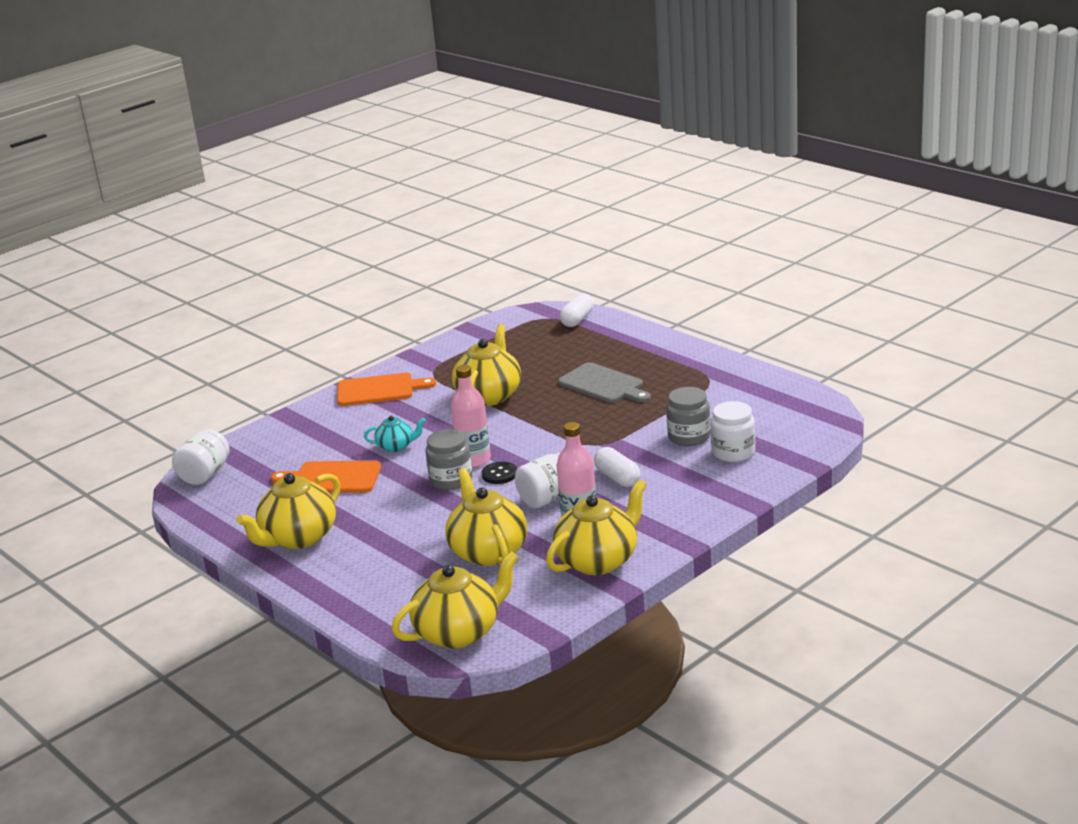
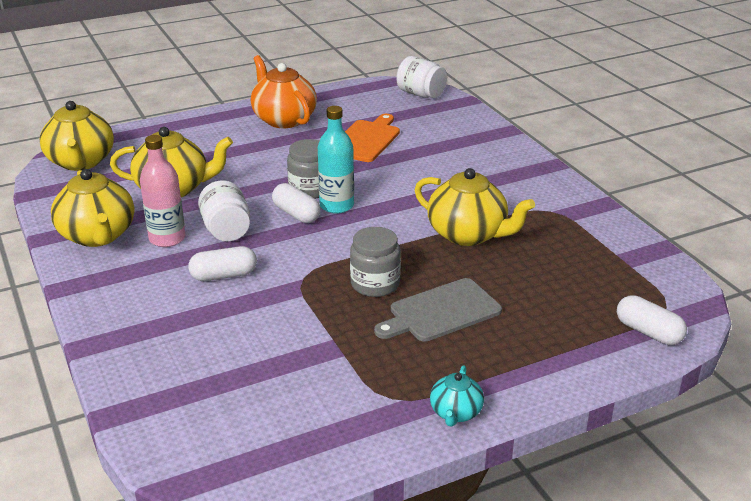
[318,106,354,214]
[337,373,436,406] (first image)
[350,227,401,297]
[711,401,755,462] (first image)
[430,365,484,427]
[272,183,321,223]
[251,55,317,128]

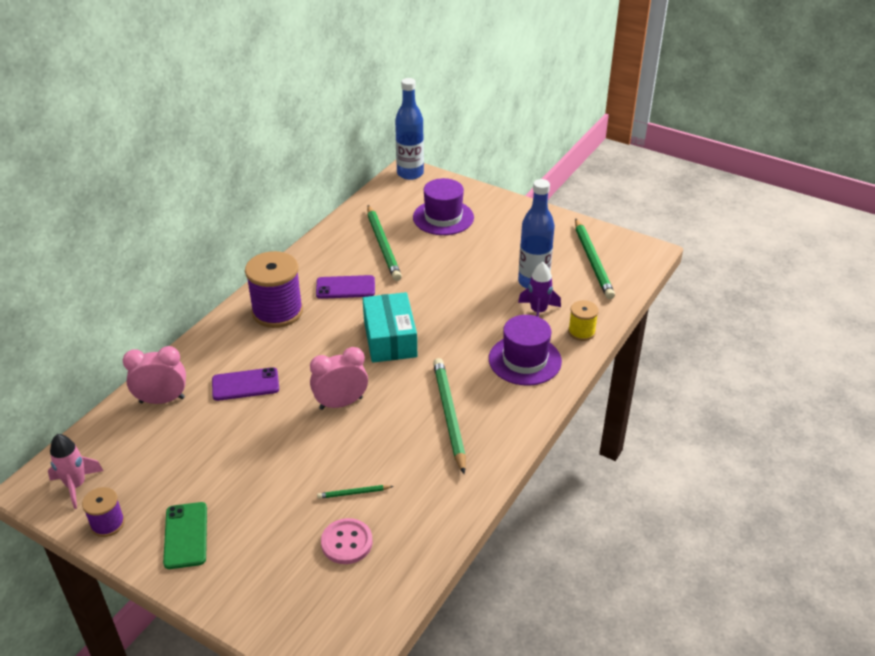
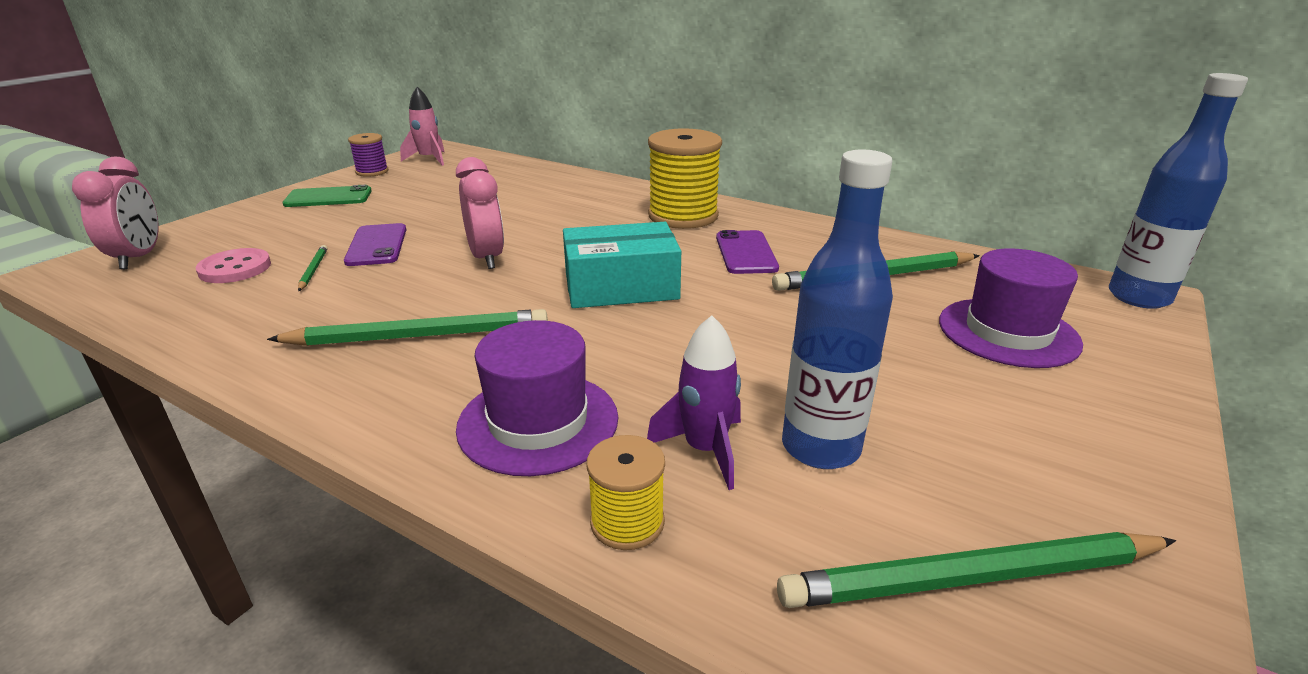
[648,128,722,229]
[72,157,158,269]
[344,223,406,266]

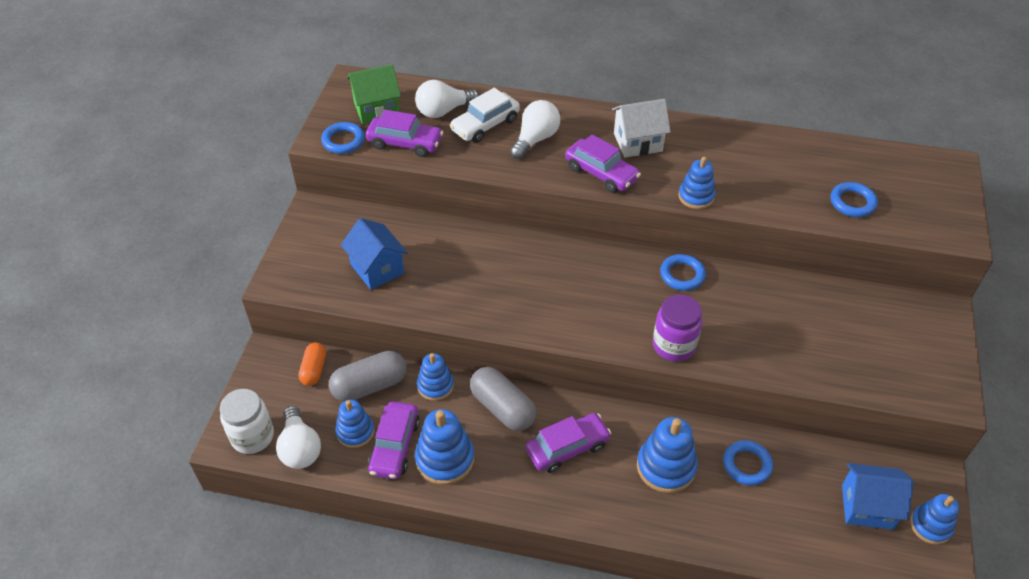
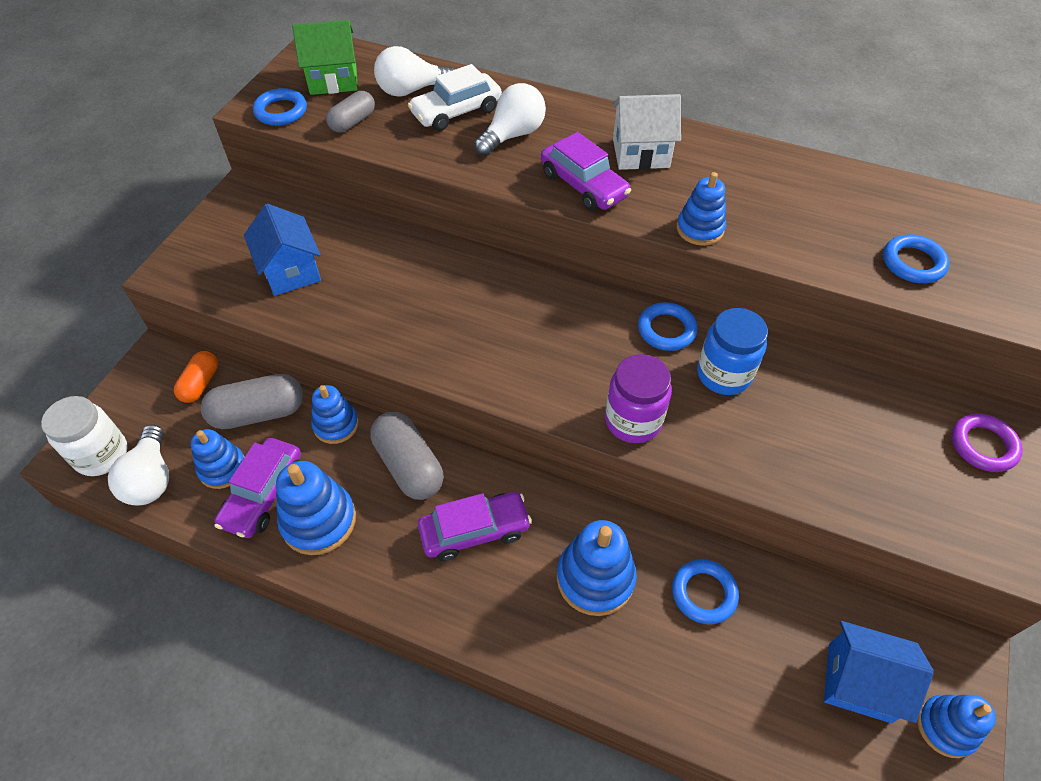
[326,91,375,132]
[697,308,768,395]
[952,414,1023,472]

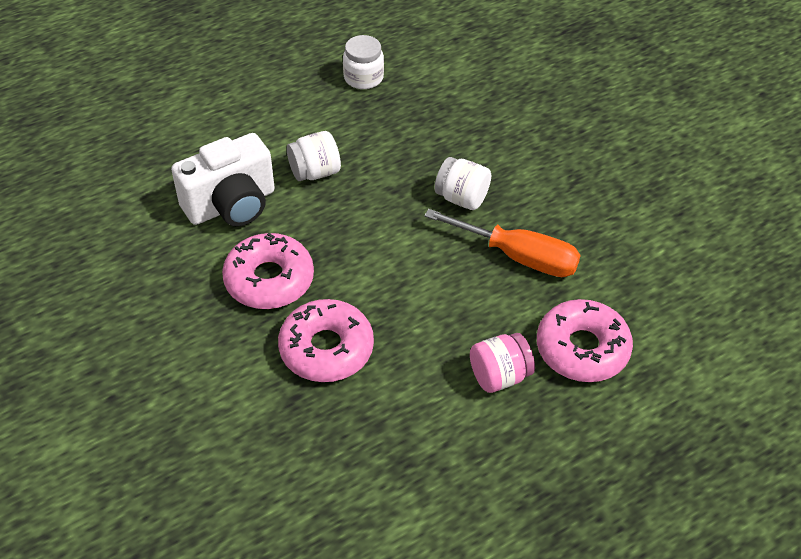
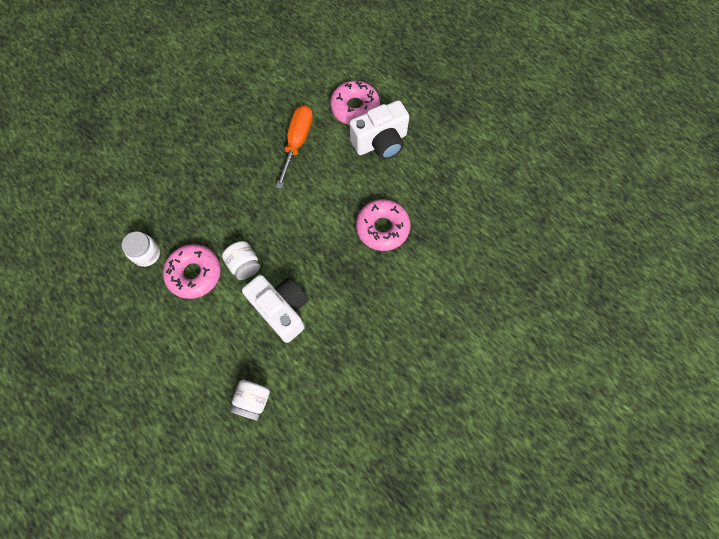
[230,380,270,420]
[163,244,221,299]
[350,100,409,160]

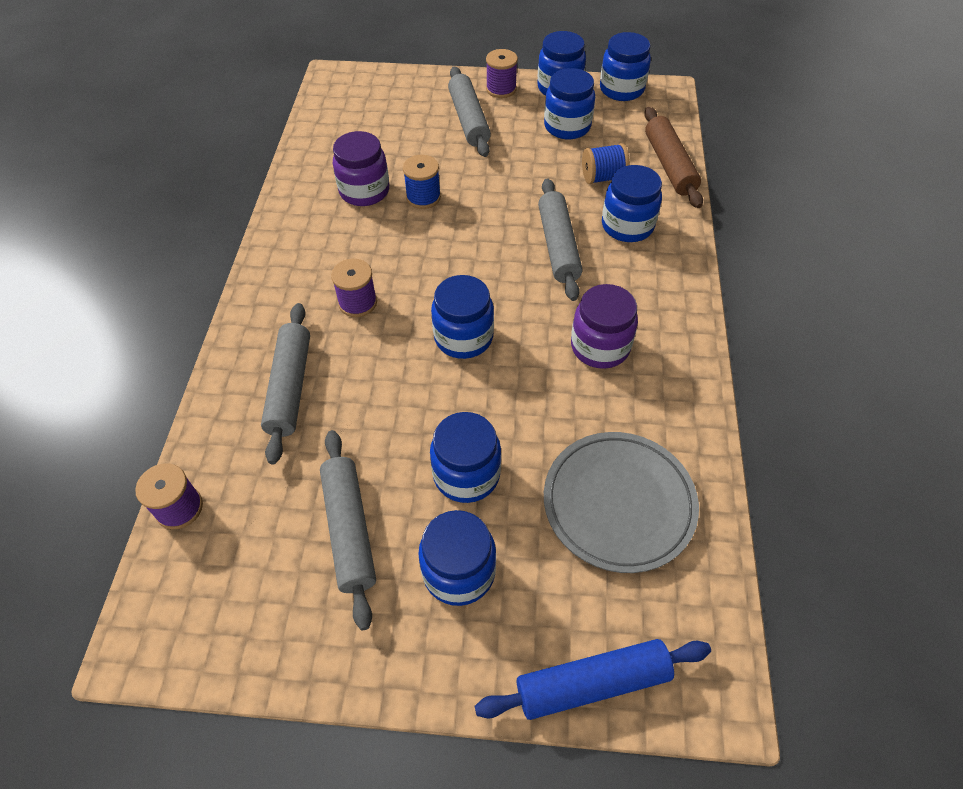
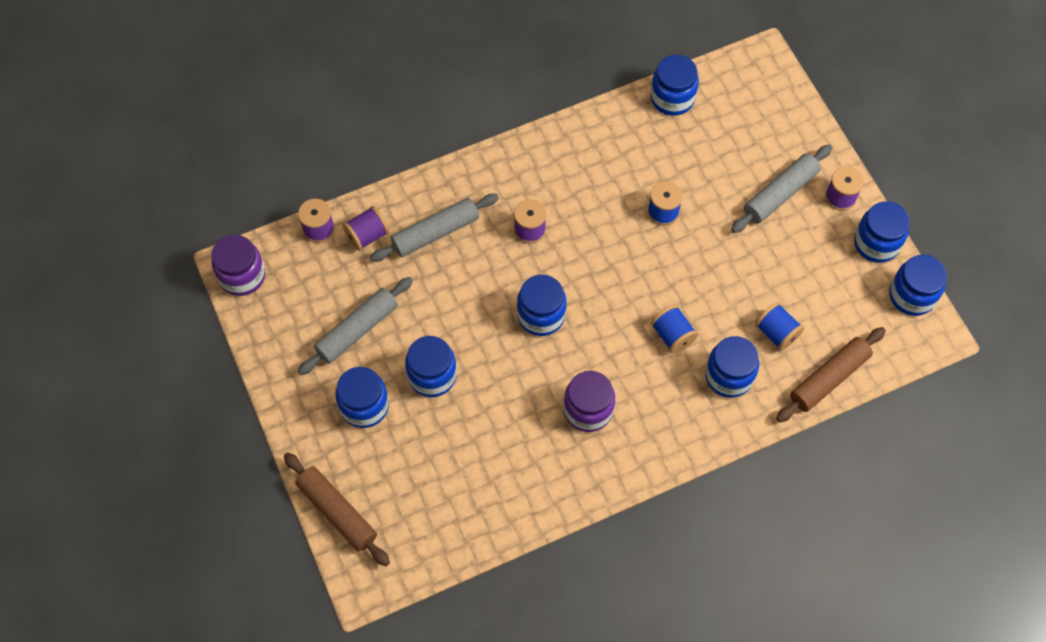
[650,55,699,116]
[212,235,265,296]
[651,305,698,353]
[544,432,699,573] (first image)
[284,453,390,566]
[343,206,389,251]

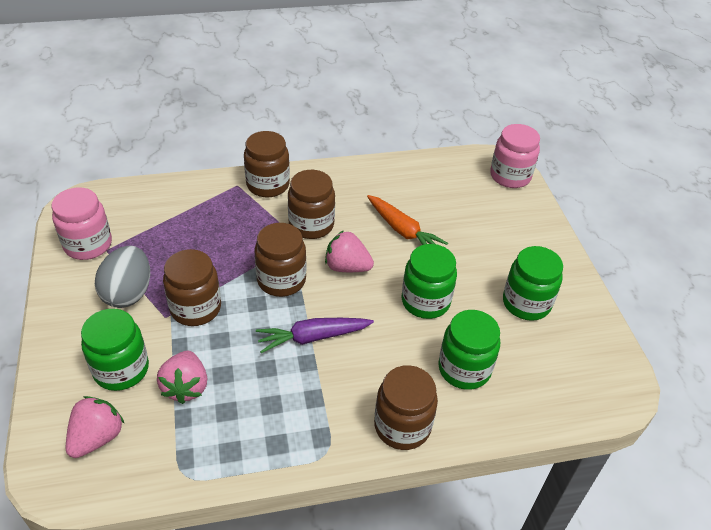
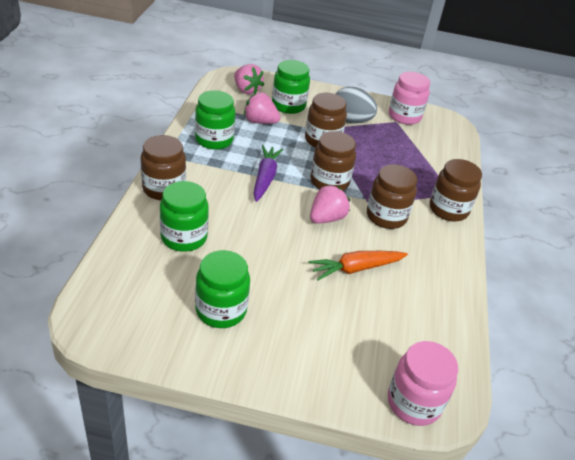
[195,90,235,150]

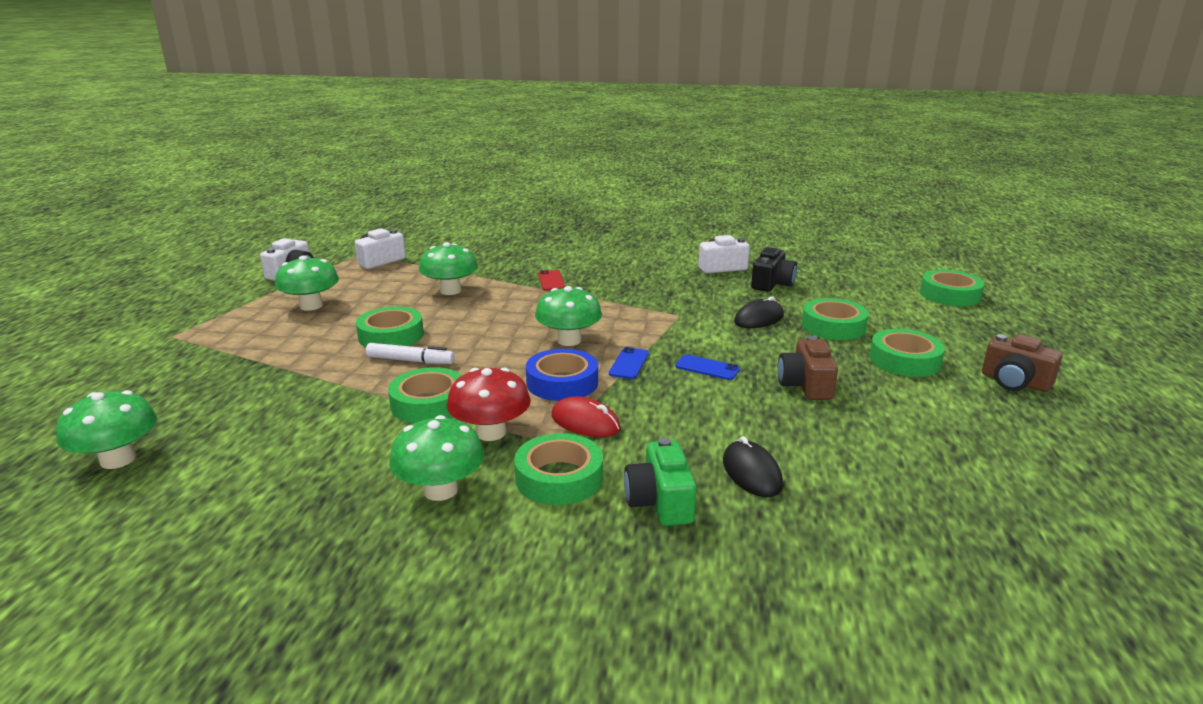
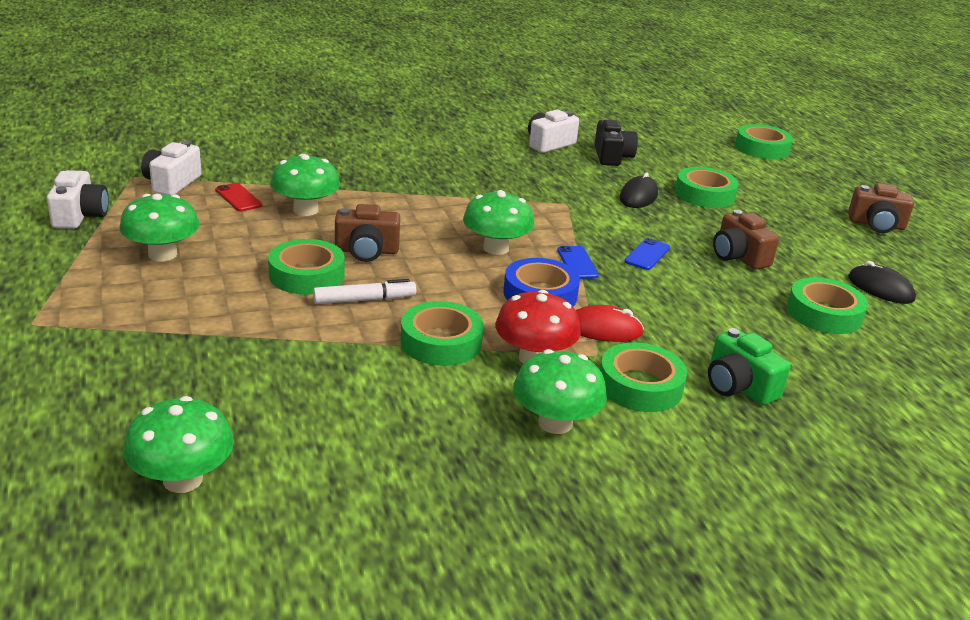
[215,183,262,211]
[787,277,868,334]
[624,238,670,270]
[848,261,916,304]
[335,204,400,262]

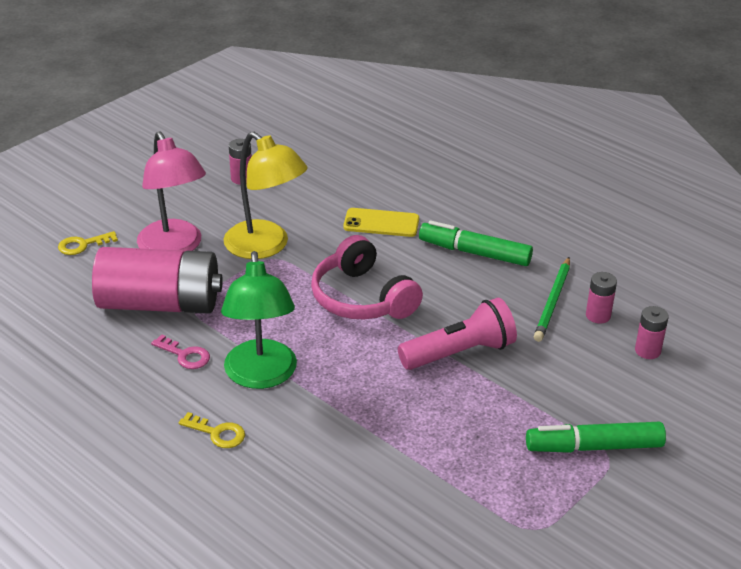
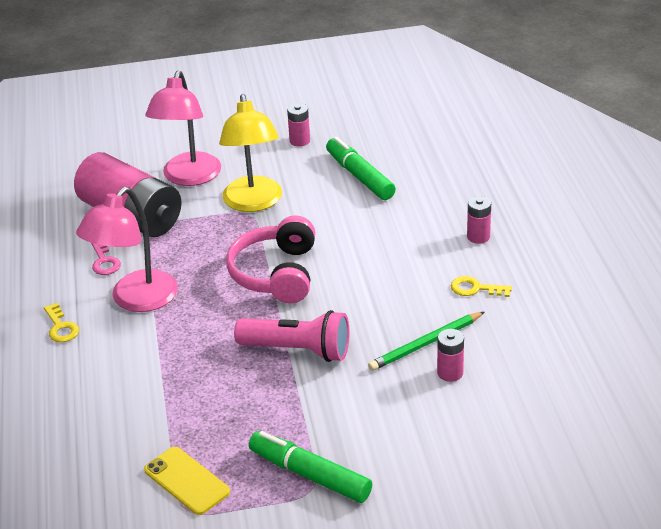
[144,447,230,515]
[326,137,396,200]
[451,276,512,297]
[76,187,178,312]
[467,196,491,244]

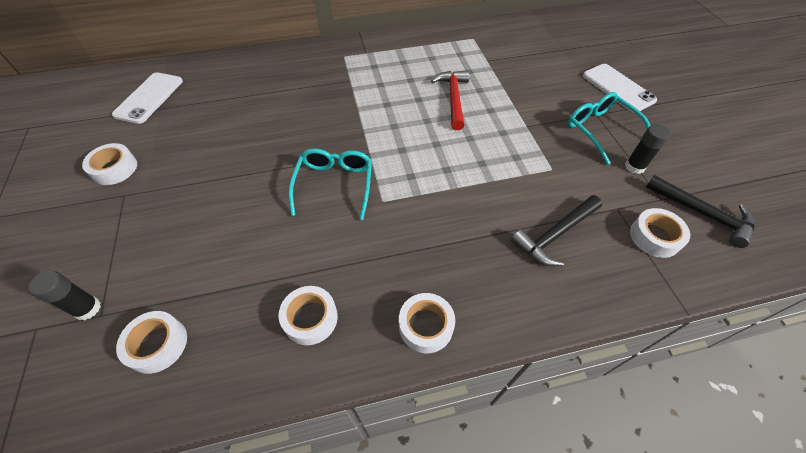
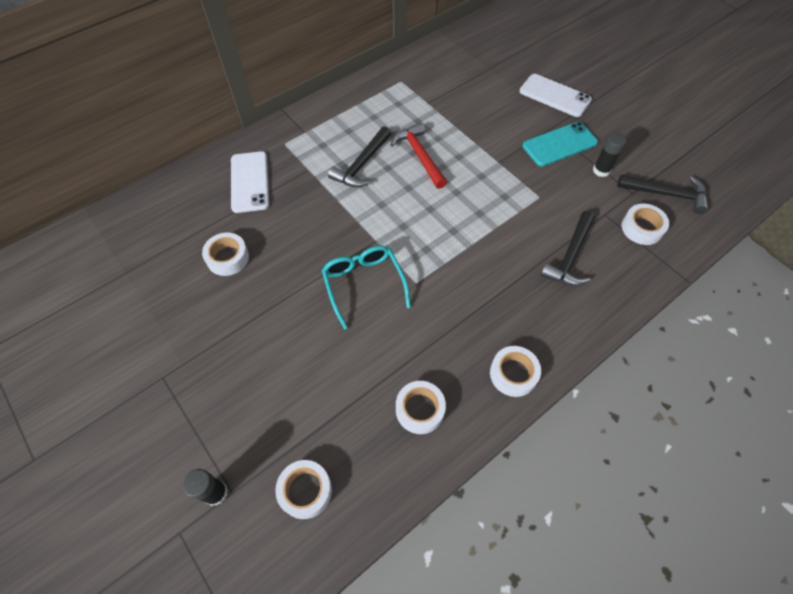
[231,151,269,213]
[523,122,598,166]
[202,232,249,276]
[328,126,391,188]

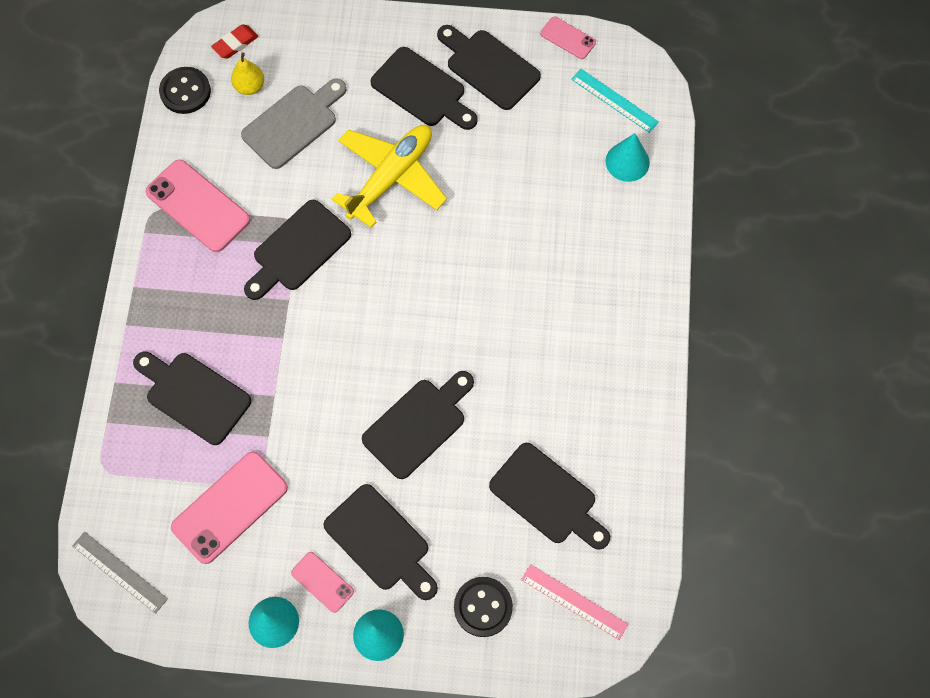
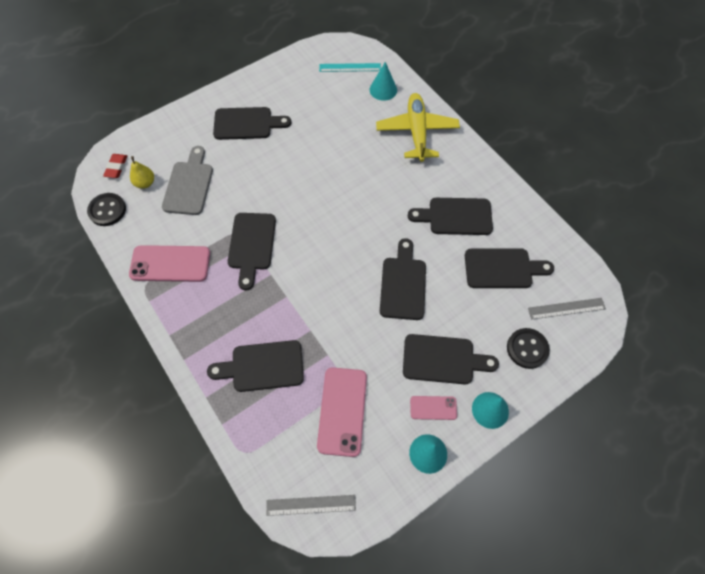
[540,17,596,59] (first image)
[408,198,493,235]
[376,93,460,162]
[528,298,606,320]

